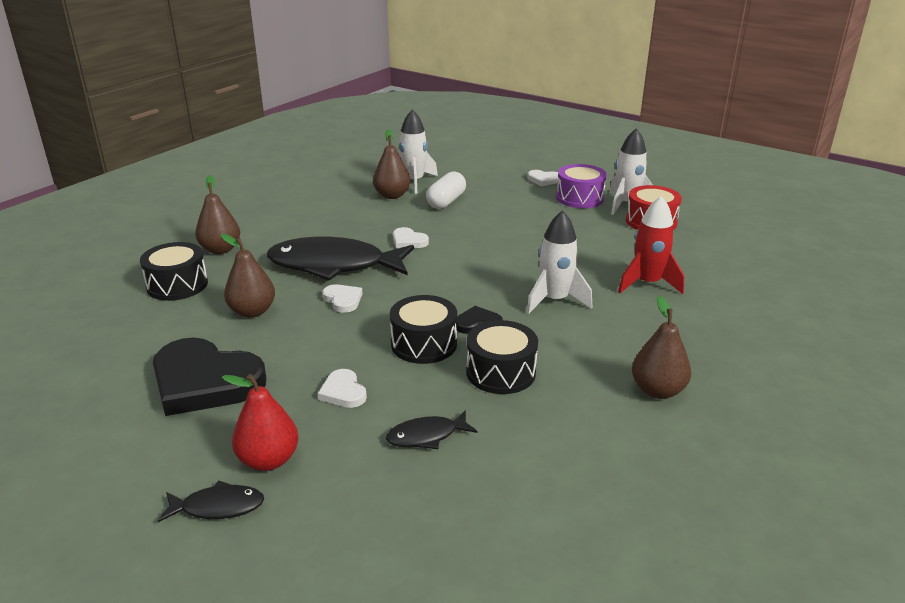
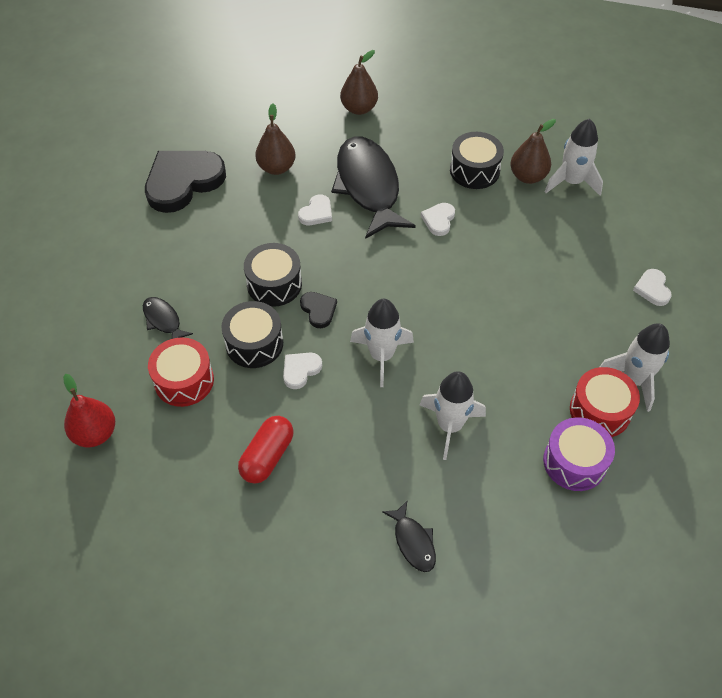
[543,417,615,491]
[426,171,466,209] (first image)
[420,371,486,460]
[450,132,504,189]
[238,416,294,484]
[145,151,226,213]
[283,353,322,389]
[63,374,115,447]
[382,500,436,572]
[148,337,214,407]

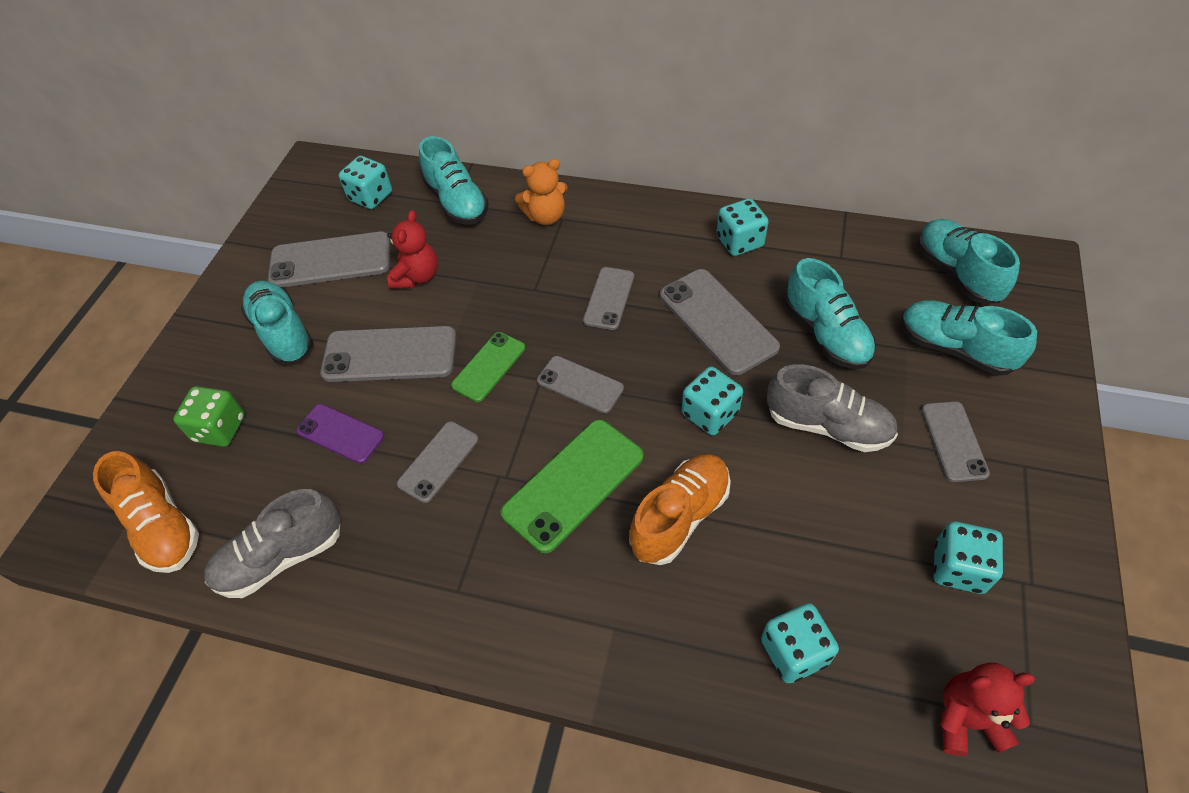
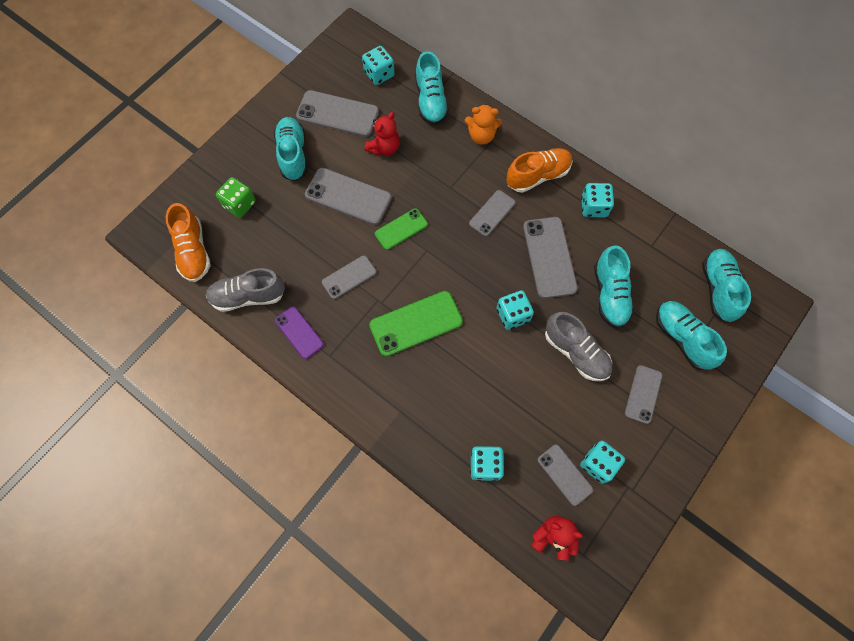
[538,444,593,506]
[275,306,324,359]
[506,148,573,193]

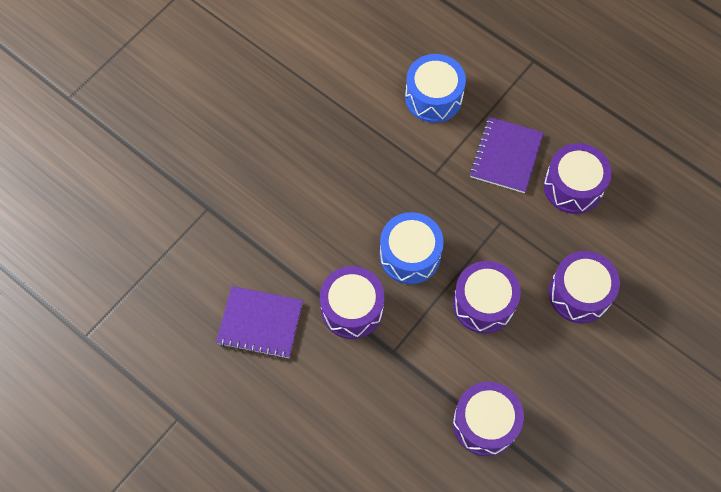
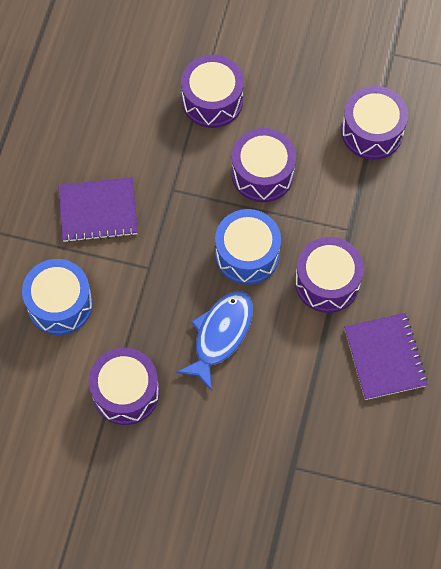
[89,348,159,425]
[176,291,253,391]

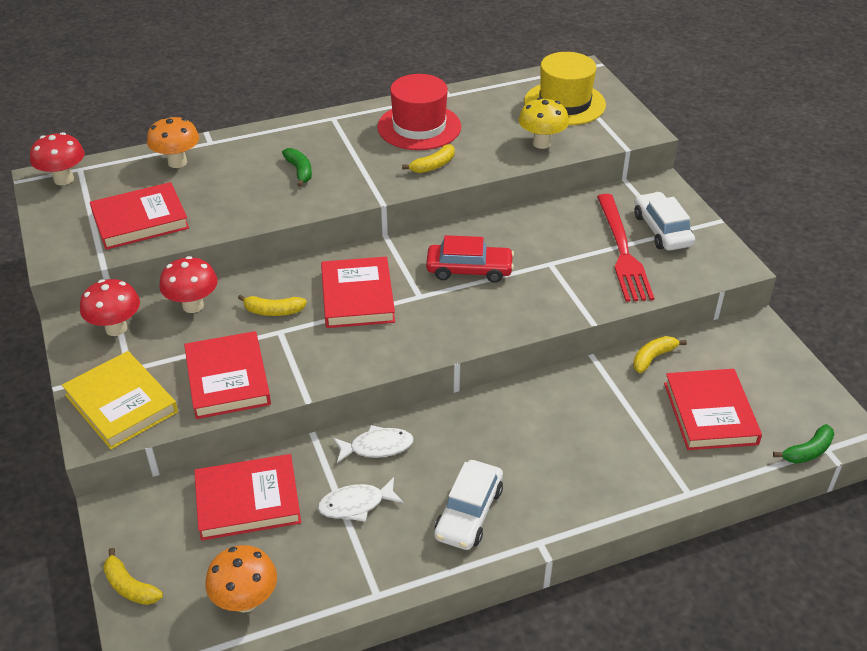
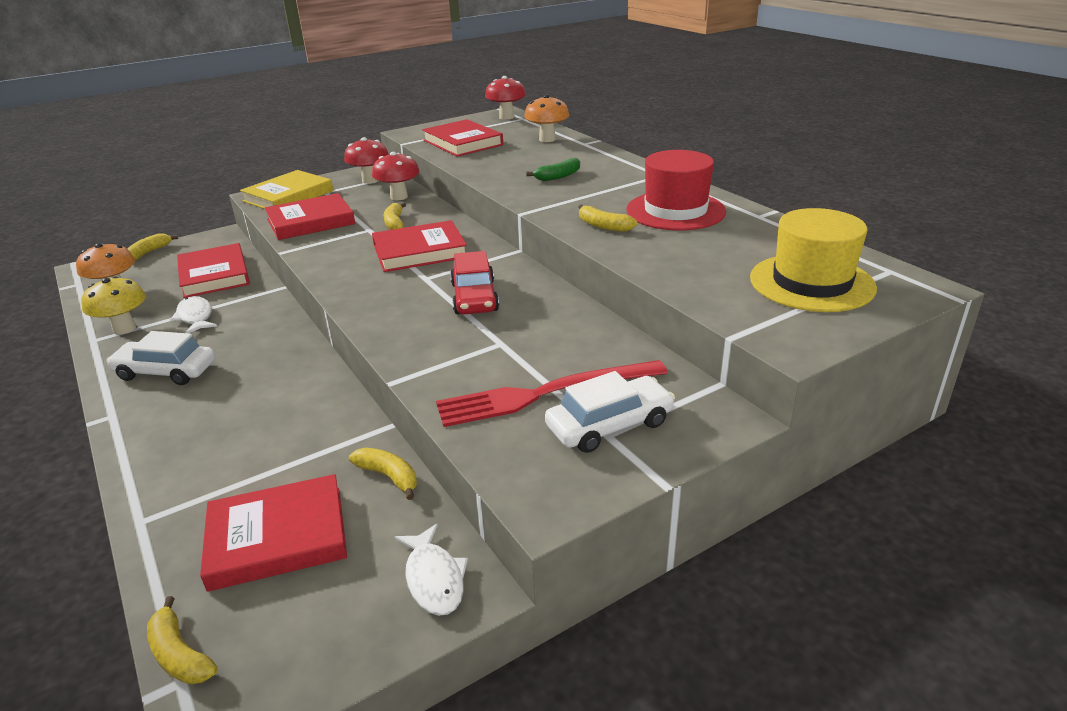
[81,276,146,335]
[147,596,218,684]
[394,523,468,616]

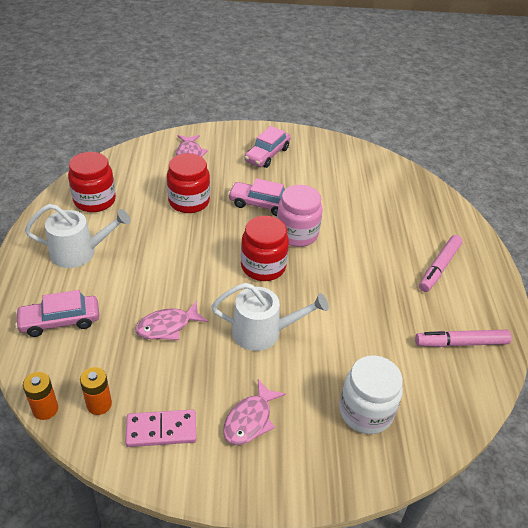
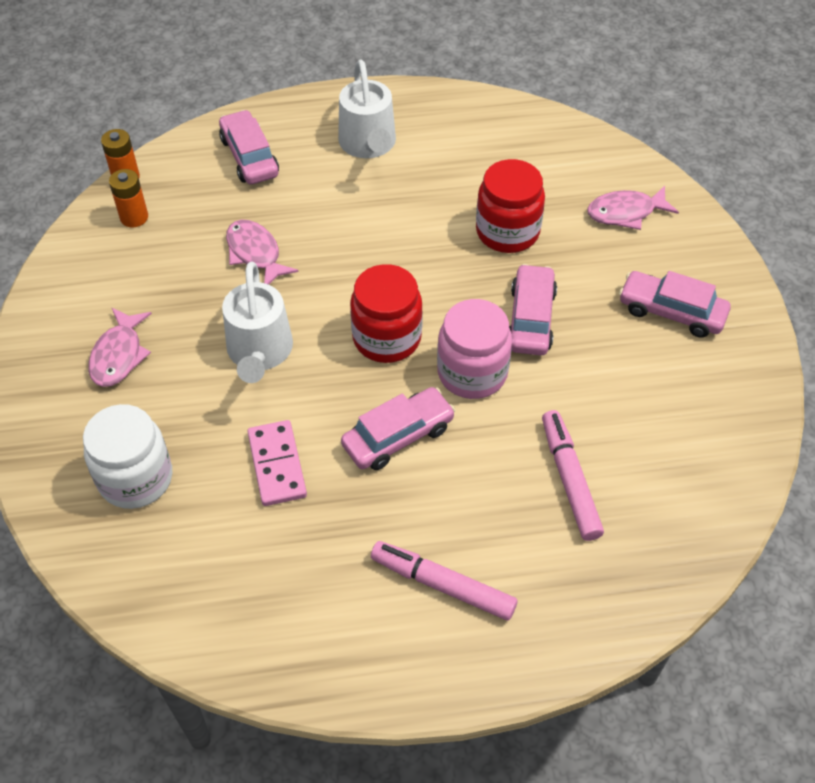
[68,152,116,212] (first image)
[542,410,604,541]
[88,308,152,387]
[247,420,307,506]
[341,387,455,470]

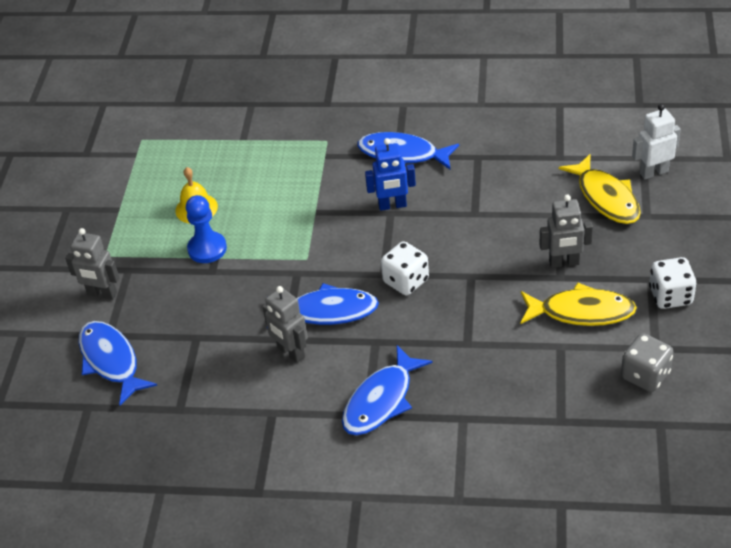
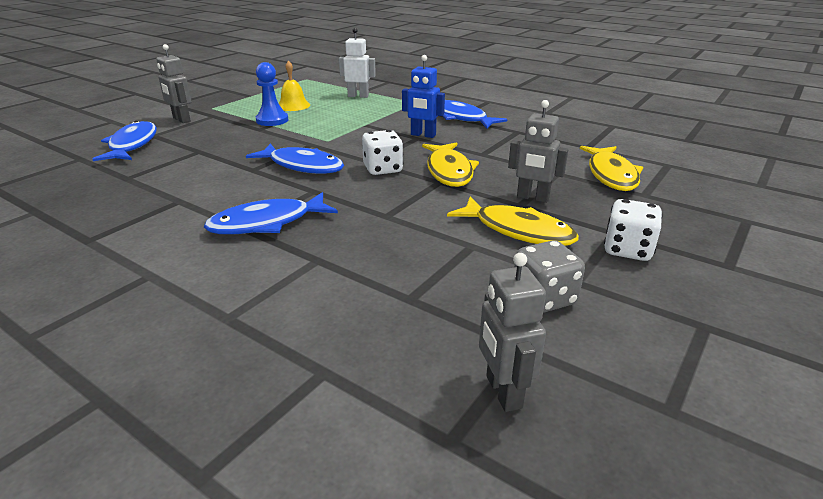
[339,28,376,98]
[479,253,546,412]
[422,142,479,187]

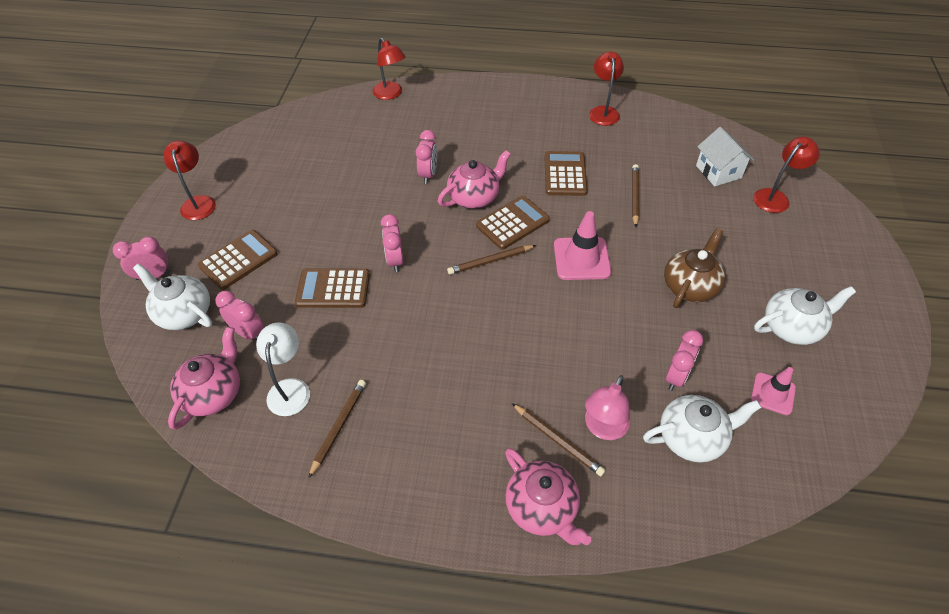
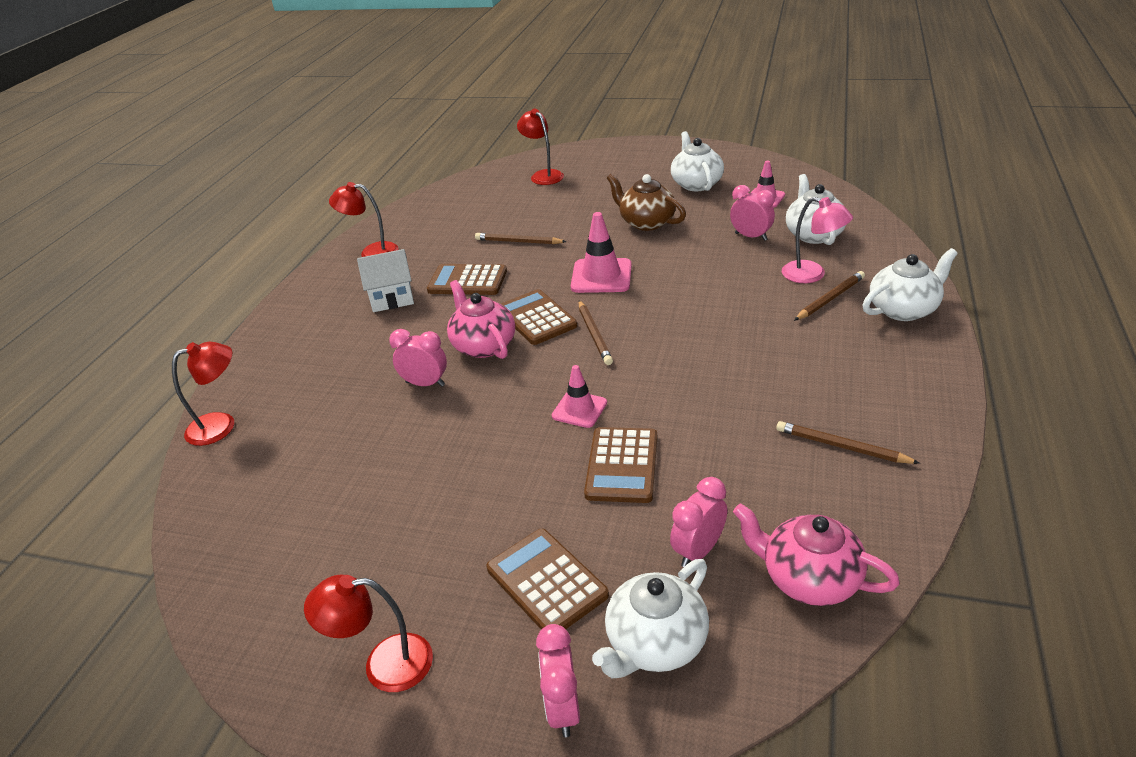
[357,249,414,312]
[552,365,607,428]
[256,322,310,416] (first image)
[862,248,958,321]

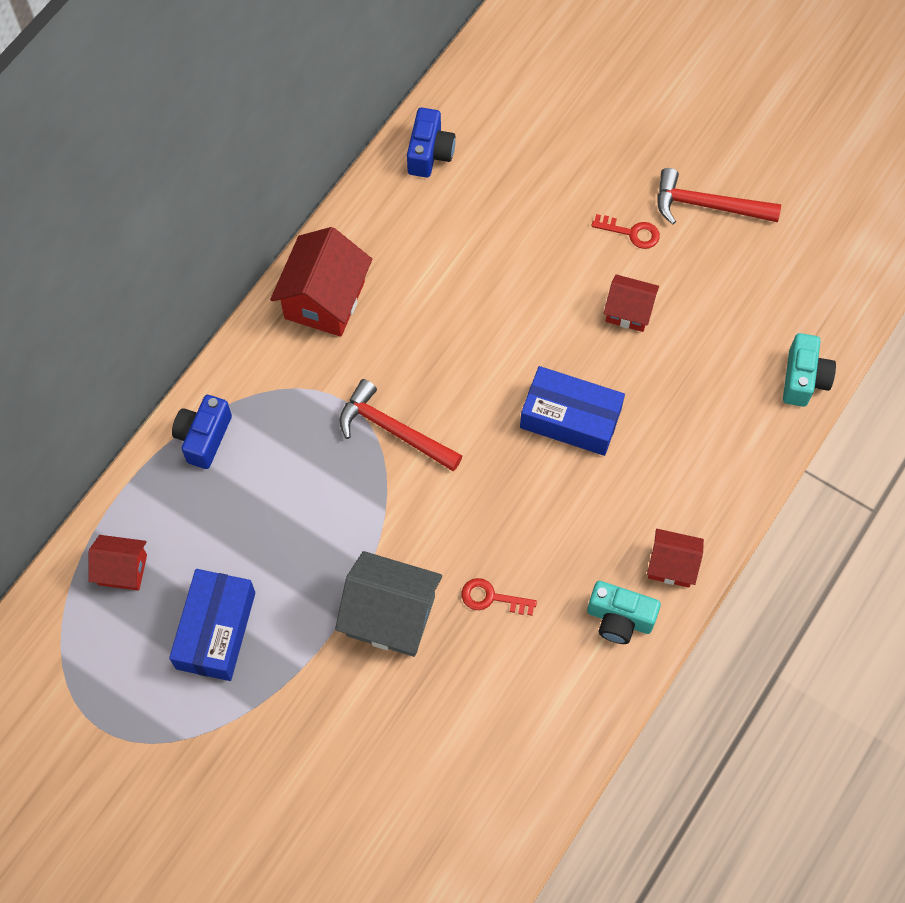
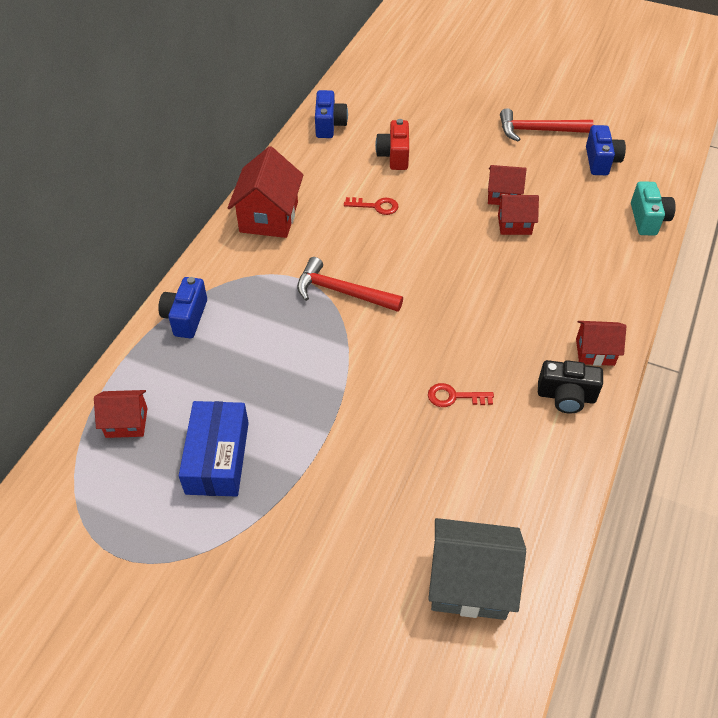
[344,197,398,215]
[520,366,625,456] (first image)
[428,518,526,620]
[538,360,603,414]
[375,119,409,170]
[586,125,626,175]
[498,195,539,235]

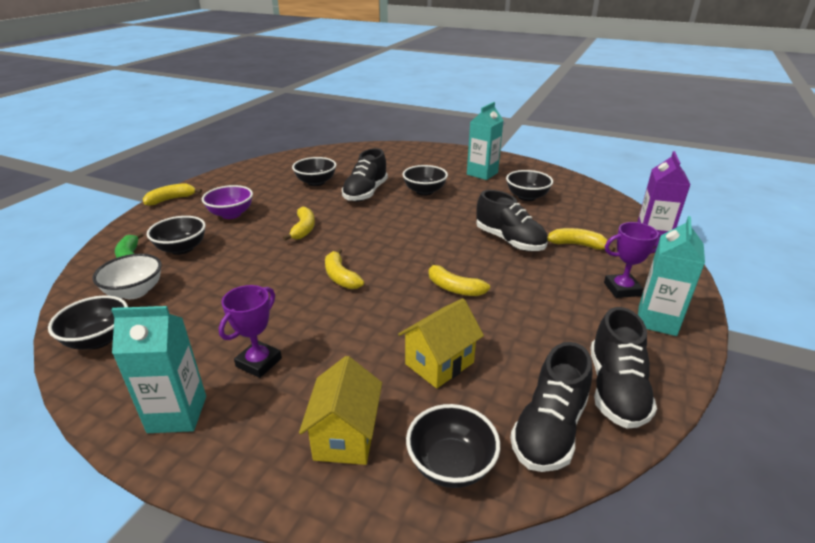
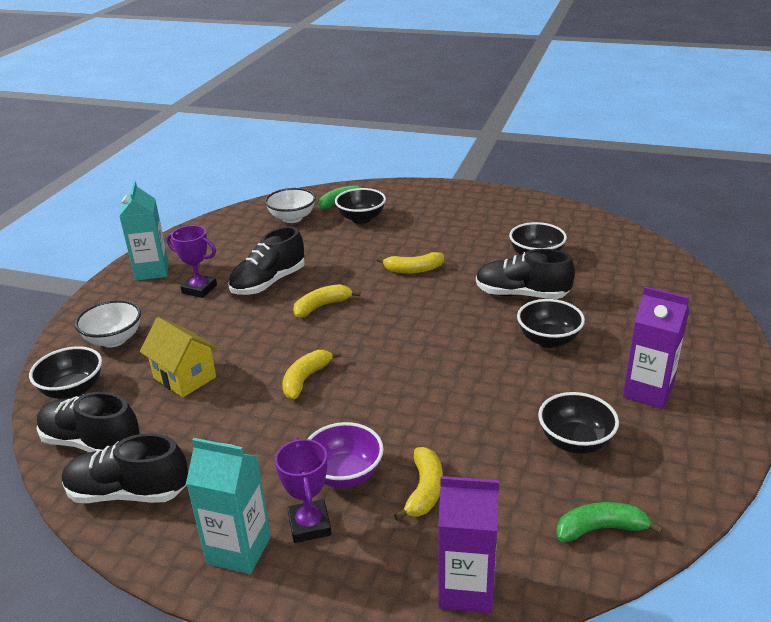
[623,287,689,409]
[143,183,202,206] (first image)
[308,422,384,488]
[228,226,305,295]
[48,295,128,349] (first image)
[75,300,141,347]
[556,502,663,542]

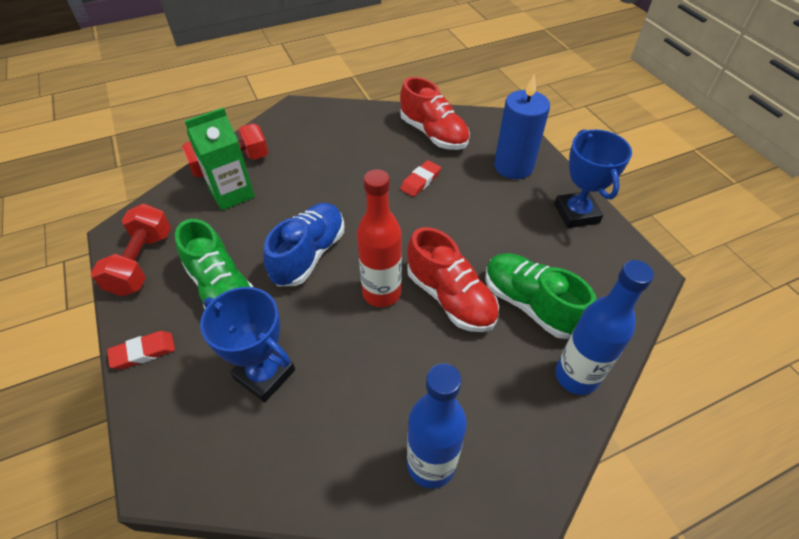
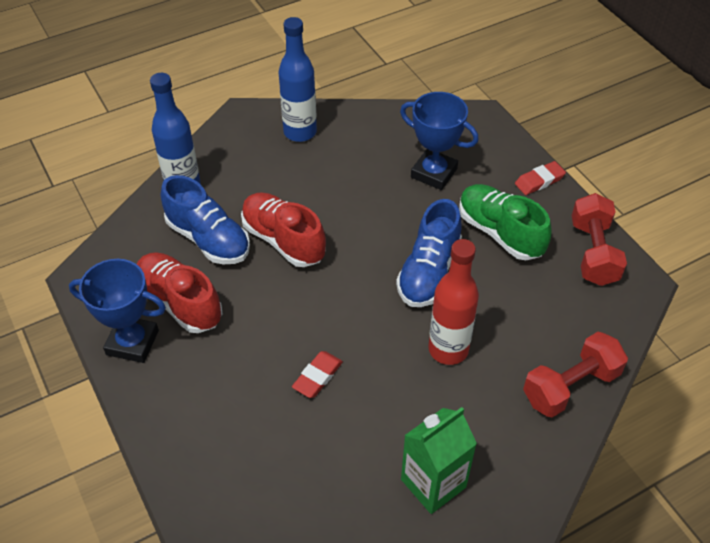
[494,75,550,179] (first image)
[137,252,222,333]
[401,407,477,514]
[69,259,166,363]
[429,239,479,365]
[161,175,250,264]

